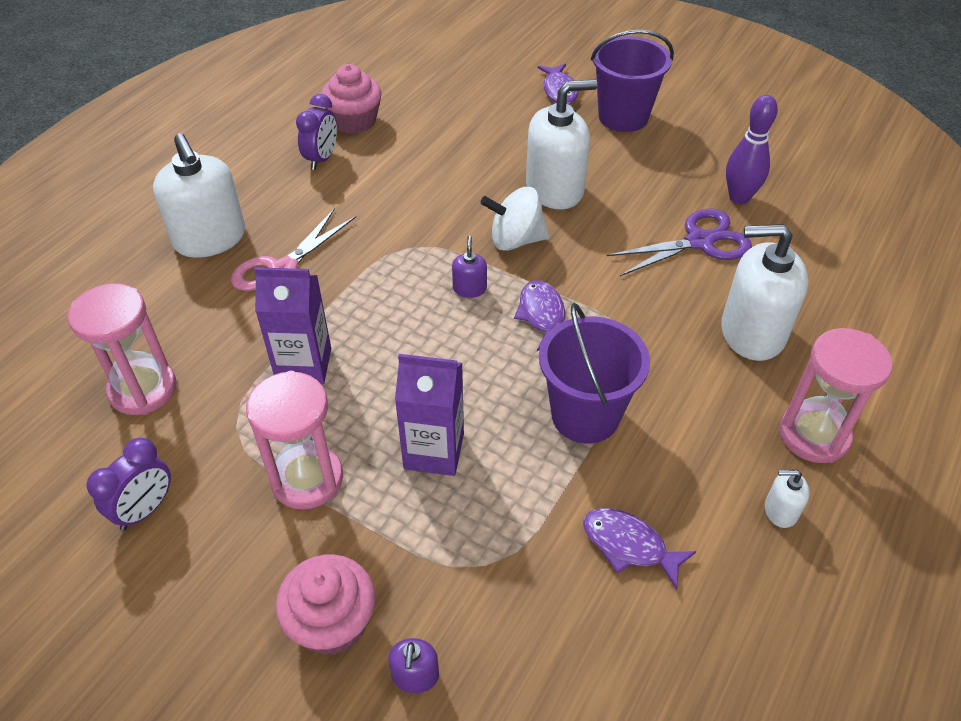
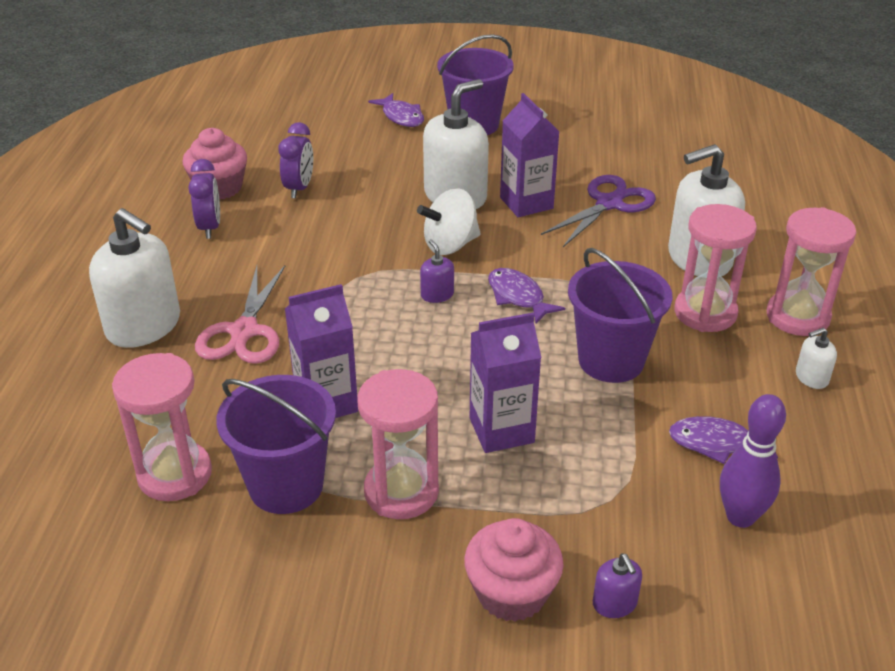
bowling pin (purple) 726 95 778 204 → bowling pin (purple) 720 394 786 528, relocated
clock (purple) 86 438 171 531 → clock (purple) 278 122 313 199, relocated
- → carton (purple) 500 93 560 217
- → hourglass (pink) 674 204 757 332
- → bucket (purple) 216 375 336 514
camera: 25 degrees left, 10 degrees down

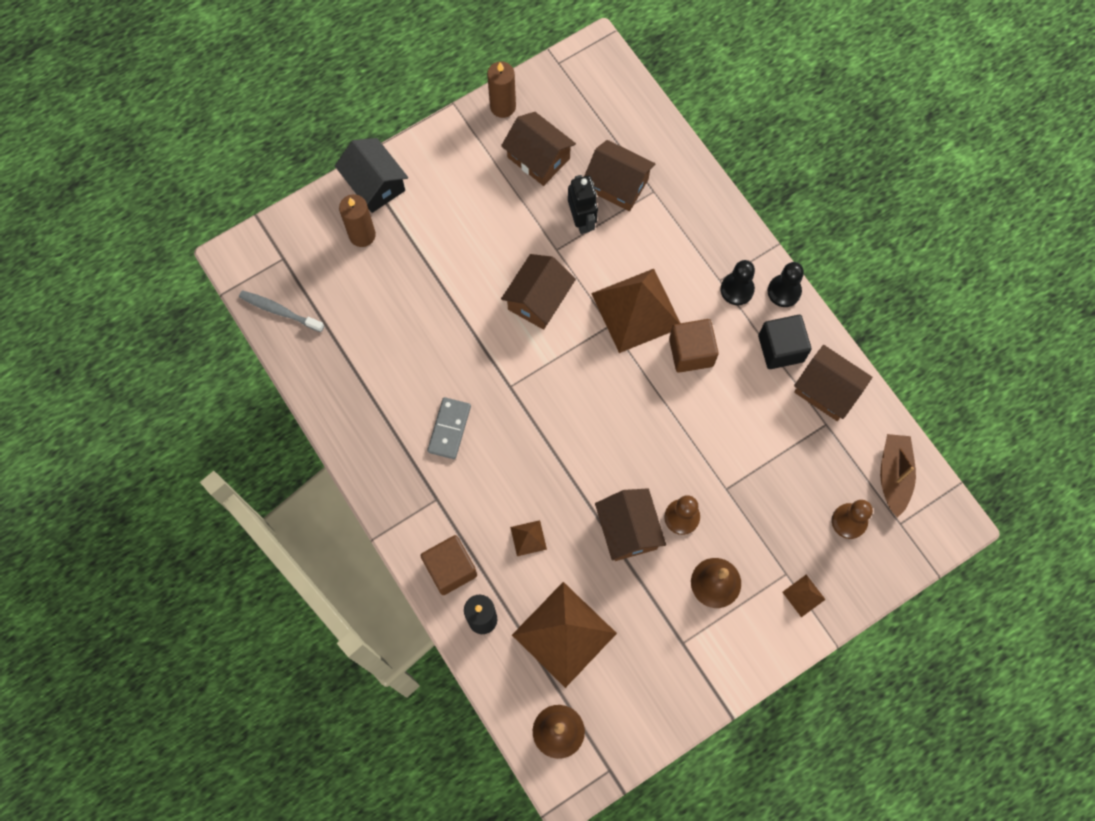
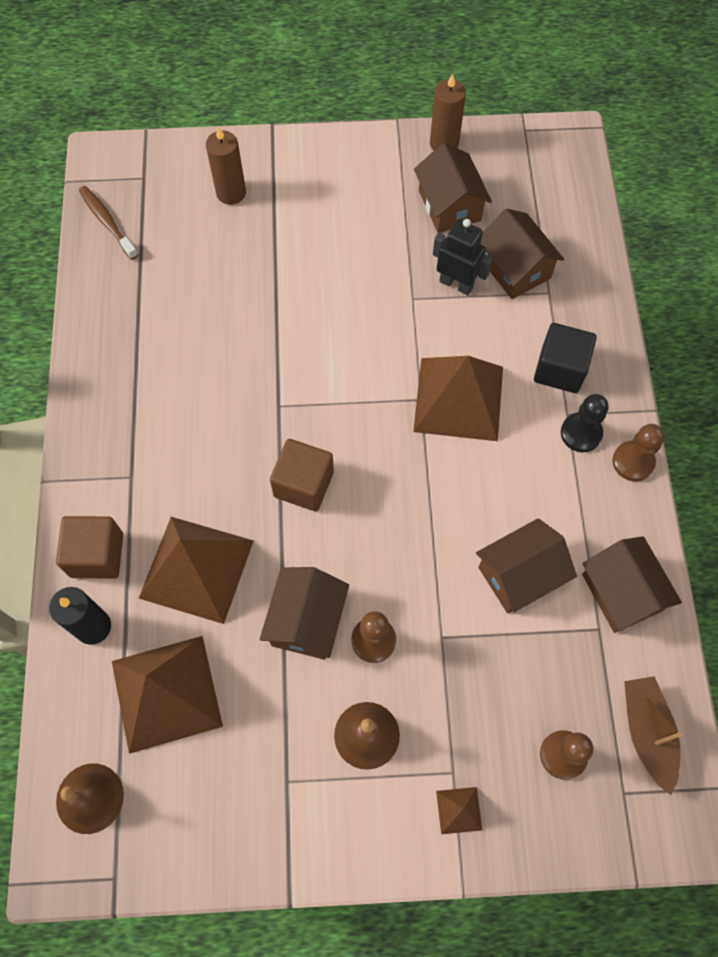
house (black) 335 138 408 213 → -
robot (black) 568 175 598 234 → robot (black) 433 219 493 295, 75 degrees counterclockwise
house (brown) 501 254 576 330 → house (brown) 476 518 577 613, relocated
pawn (black) 768 262 804 307 → pawn (brown) 612 424 665 481
toothbrush (grey) 239 290 324 332 → toothbrush (brown) 79 186 138 260
cube (black) 758 315 812 369 → cube (black) 534 323 597 393, relocated
cube (brown) 669 319 719 373 → cube (brown) 270 439 334 511, relocated
domino (grey) 427 397 471 459 → -
boat (brown) 880 434 916 518 → boat (brown) 624 676 682 795, 45 degrees counterclockwise
pyramid (brown) 510 520 547 556 → pyramid (brown) 139 517 254 624, x2.39
camera: 30 degrees right, 5 degrees down

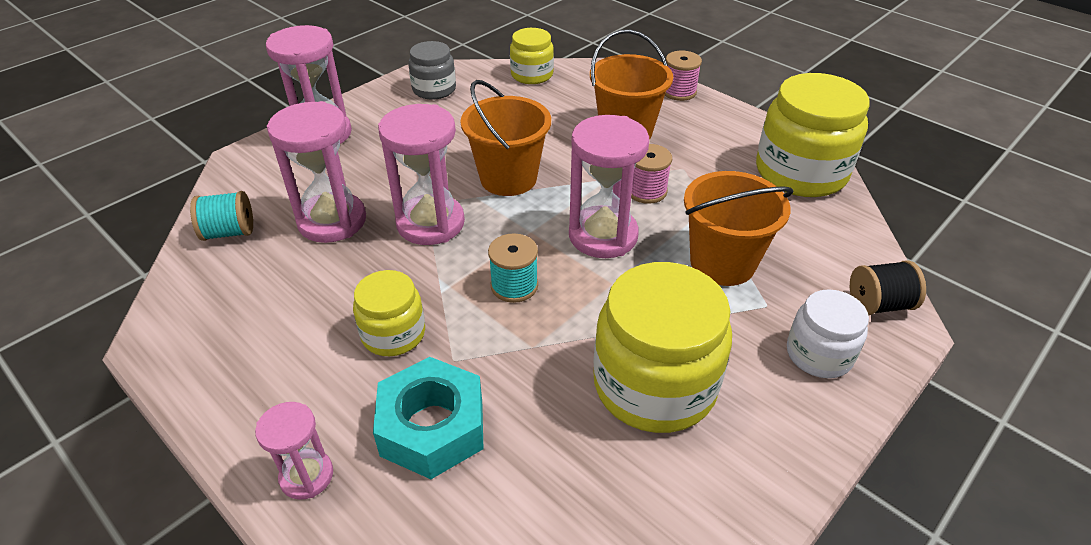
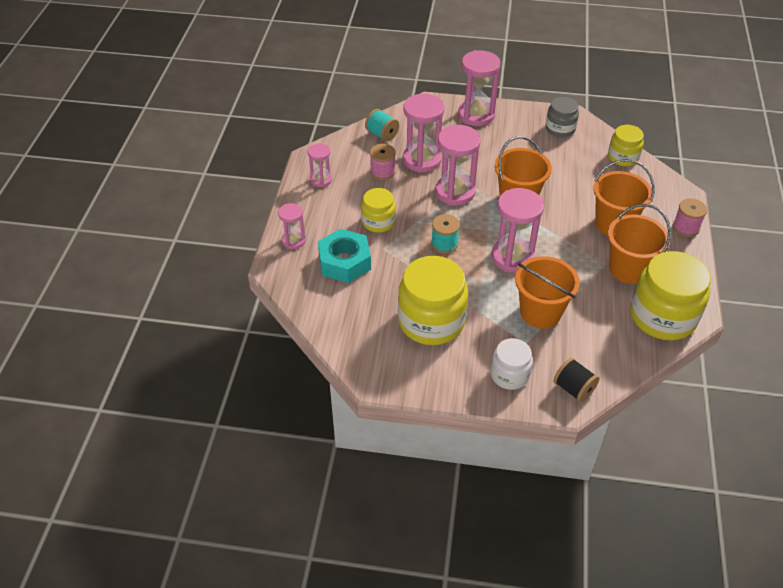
spool (pink) 631 144 672 204 → spool (pink) 370 144 395 180, relocated
- → hourglass (pink) 308 143 332 187
- → bucket (orange) 608 204 671 284
camera: 55 degrees right, 5 degrees up

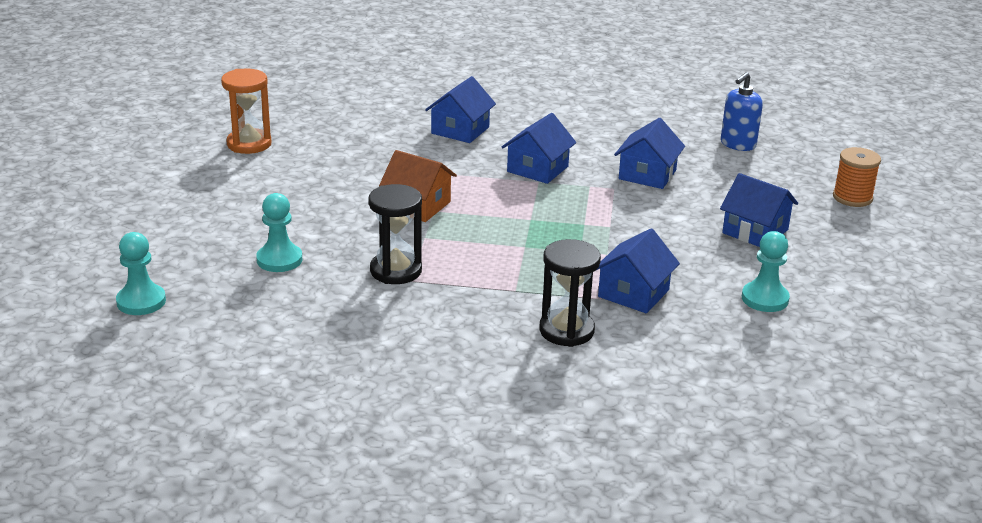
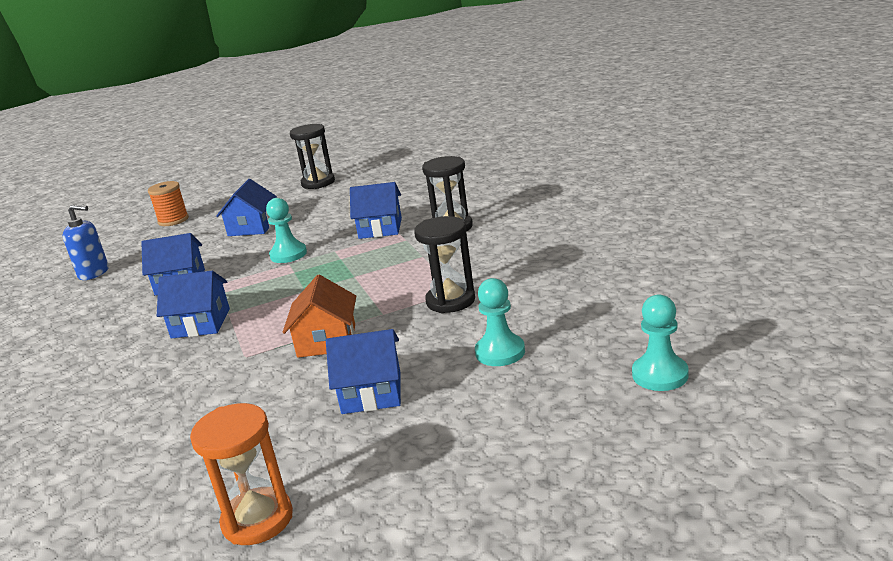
house (blue) 425 76 496 143 → house (blue) 326 329 401 414, relocated
pawn (turquoise) 742 231 790 312 → pawn (turquoise) 266 198 307 263, relocated
- → hourglass (black) 290 124 335 189
camera: 115 degrees left, 5 degrees down

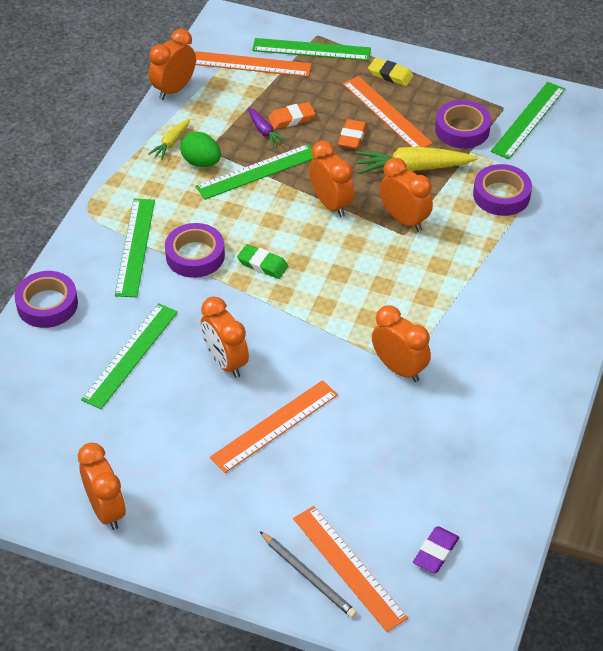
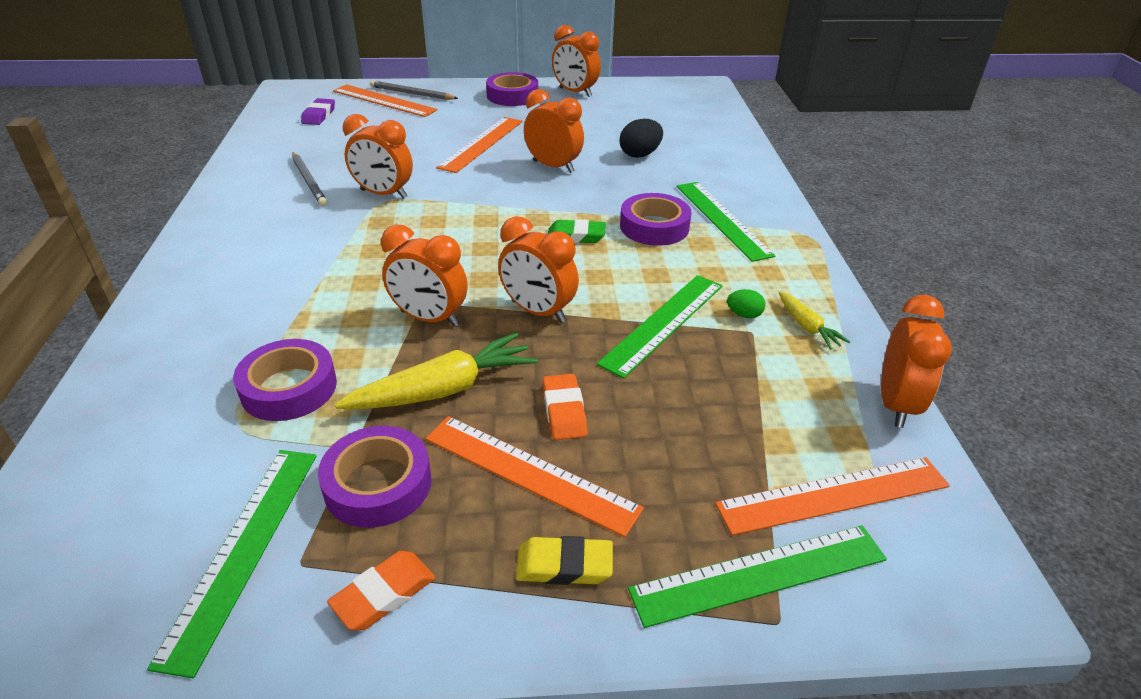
eraser (orange) 268 102 315 129 → eraser (orange) 327 551 435 630, relocated
carrot (purple) 248 107 287 147 → -
carrot (yellow) 148 119 190 160 → carrot (yellow) 779 292 850 350, 150 degrees clockwise
egg (green) 180 132 221 167 → egg (green) 727 289 766 318, x0.58
tape (purple) 14 271 78 328 → tape (purple) 486 72 538 106, relocated
ruler (green) 81 303 178 409 → egg (black) 620 119 663 158
- → pencil (grey) 292 152 327 206
camera: 155 degrees right, 10 degrees down

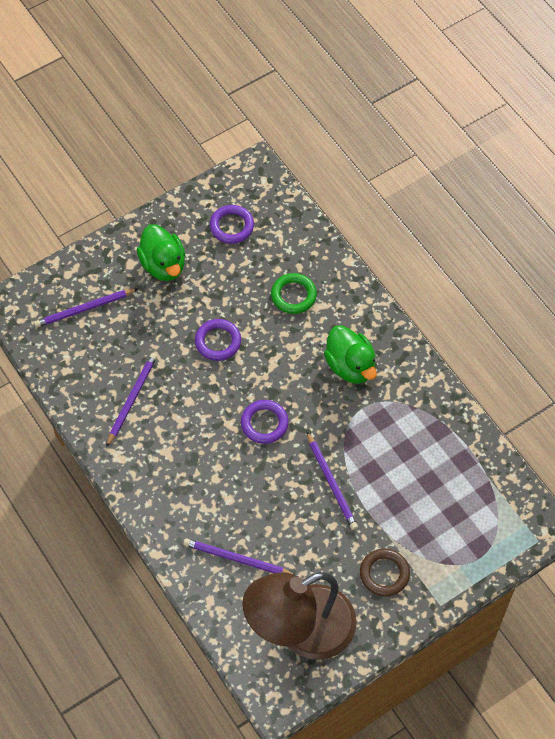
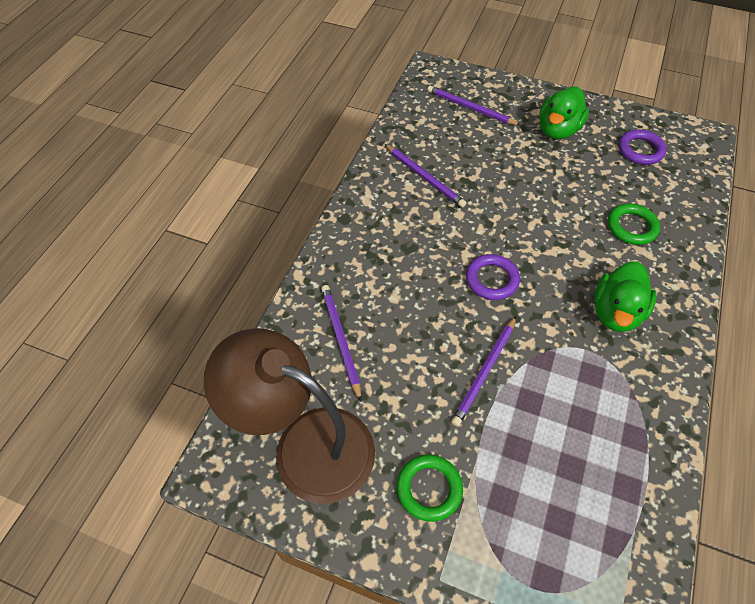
ring (purple) 195 319 241 361 → -
pencil (purple) 106 353 157 447 → pencil (purple) 385 144 466 208, 60 degrees clockwise
ring (brown) 360 549 410 597 → ring (green) 397 455 463 522
camera: 55 degrees right, 5 degrees down

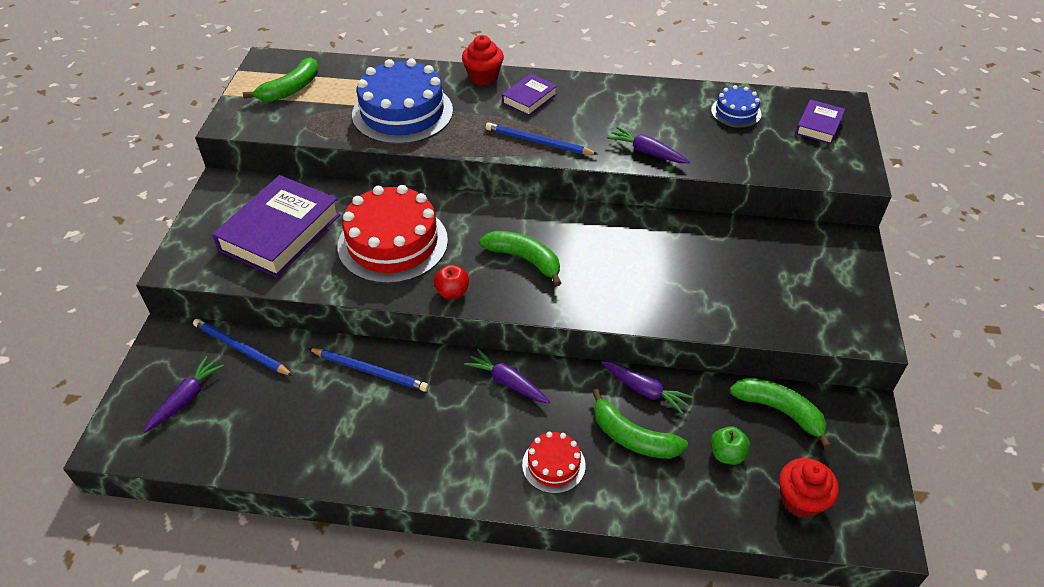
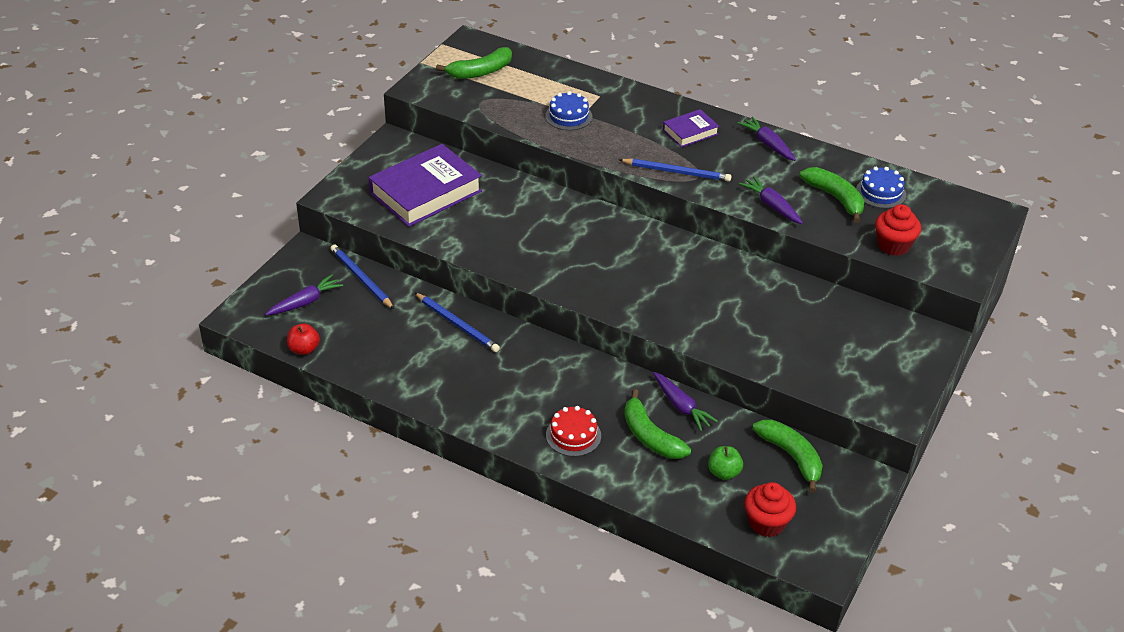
cupcake (red) 462 35 504 85 → cupcake (red) 875 204 921 256, relocated
cake (blue) 352 59 453 144 → cake (blue) 545 91 592 130, x0.49
book (purple) 796 100 845 144 → -
pencil (blue) 486 122 598 155 → pencil (blue) 619 158 731 182, 150 degrees clockwise
cake (red) 337 185 448 284 → -
banana (green) 479 231 561 286 → banana (green) 800 167 864 223, relocated
apple (red) 434 265 469 299 → apple (red) 287 324 320 355, relocated
carrot (purple) 464 349 550 403 → carrot (purple) 738 117 796 161, relocated
camera: 20 degrees right, 5 degrees down

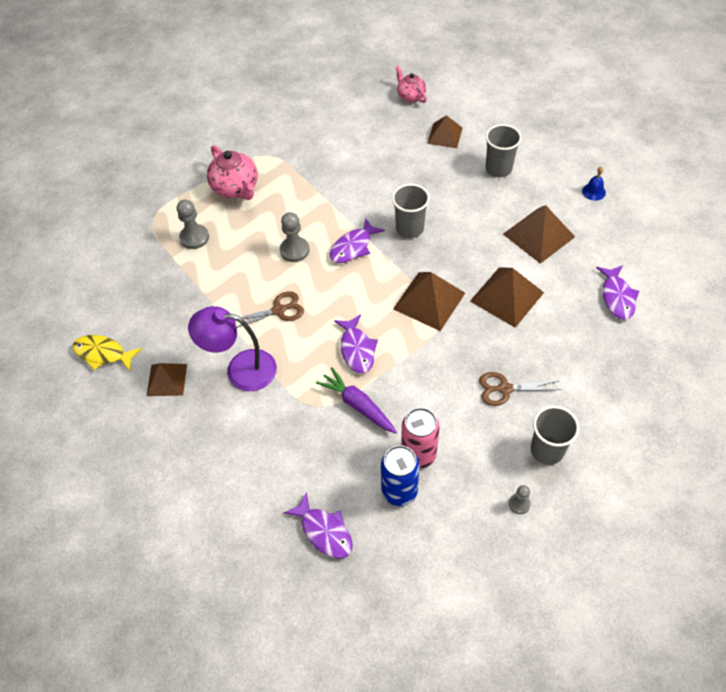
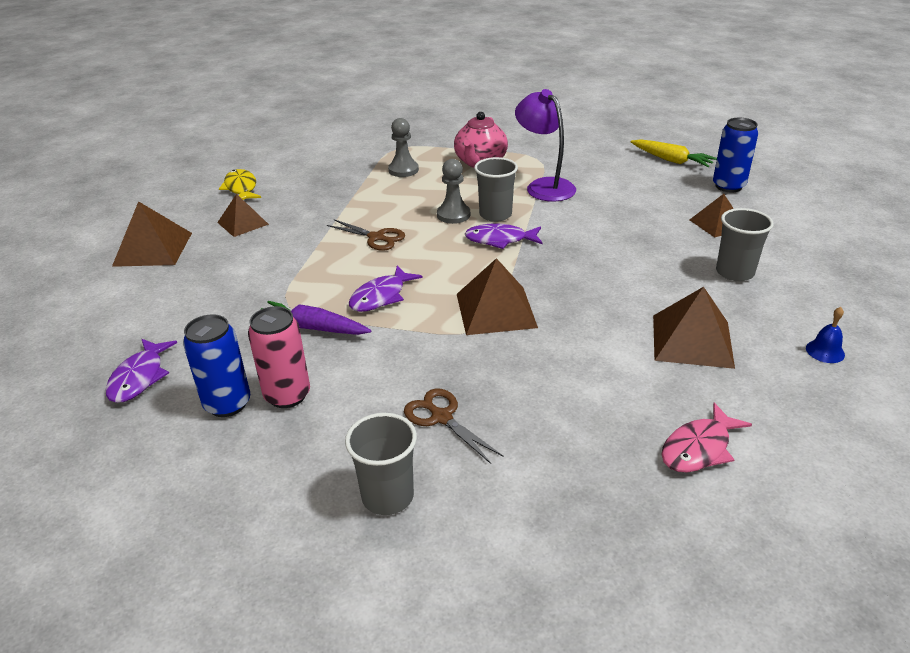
teapot (pink) 395 65 427 103 → can (blue) 713 118 758 193
cup (grey) 392 184 430 238 → cup (grey) 474 157 518 222, relocated
fish (purple) 596 265 639 320 → fish (pink) 662 403 752 473
pyramid (brown) 470 267 544 328 → pyramid (brown) 112 201 192 267, relocated
lamp (purple) 188 306 277 391 → lamp (purple) 515 89 576 202, relocated
carrot (purple) 316 367 397 433 → carrot (purple) 261 301 371 335, 75 degrees counterclockwise
pawn (grey) 509 485 531 514 → -
- → carrot (yellow) 631 139 717 167
camera: 50 degrees right, 20 degrees down

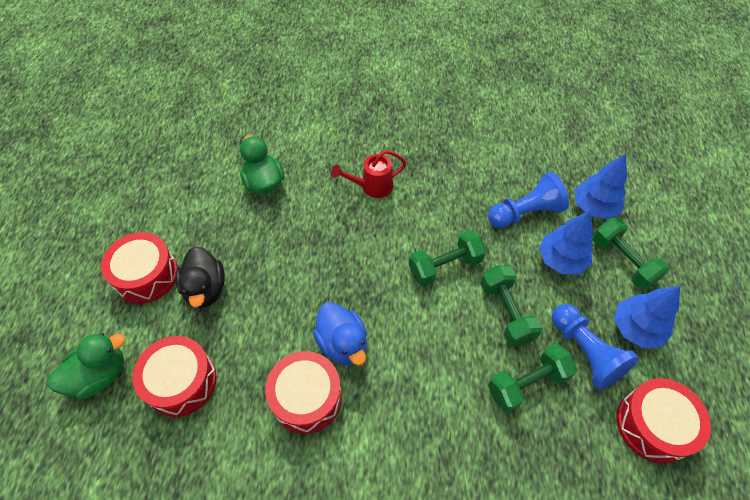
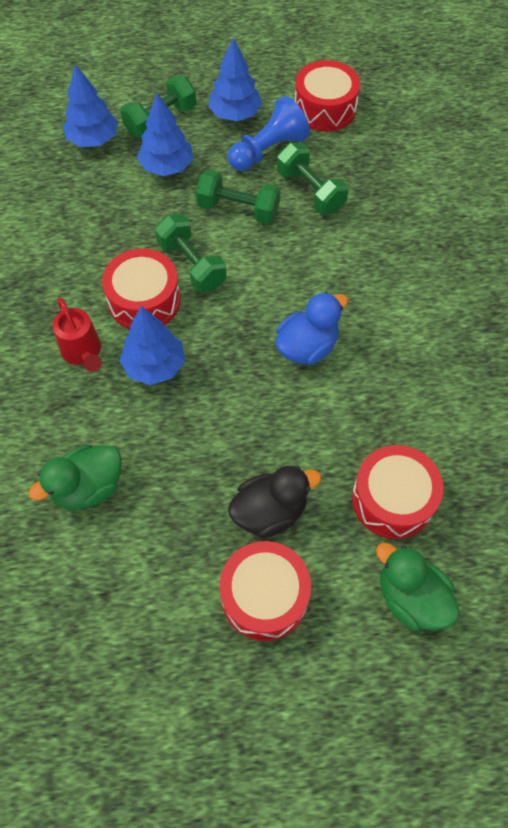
pawn (blue) 488 172 569 228 → -
dumbbell (green) 480 265 543 346 → dumbbell (green) 196 169 280 224, 45 degrees clockwise
drum (red) 265 351 342 434 → drum (red) 102 249 181 329, relocated
- → tree (blue) 120 306 185 385
camera: 100 degrees left, 5 degrees up

